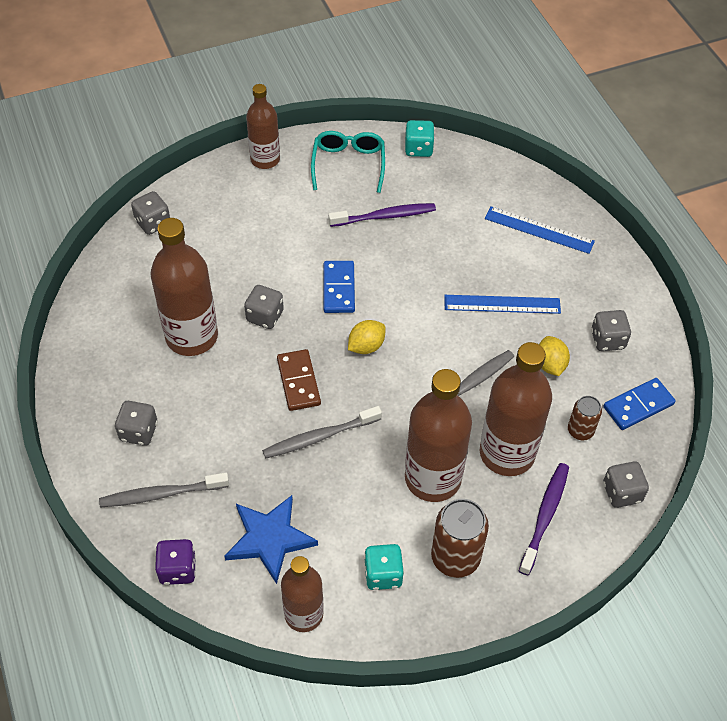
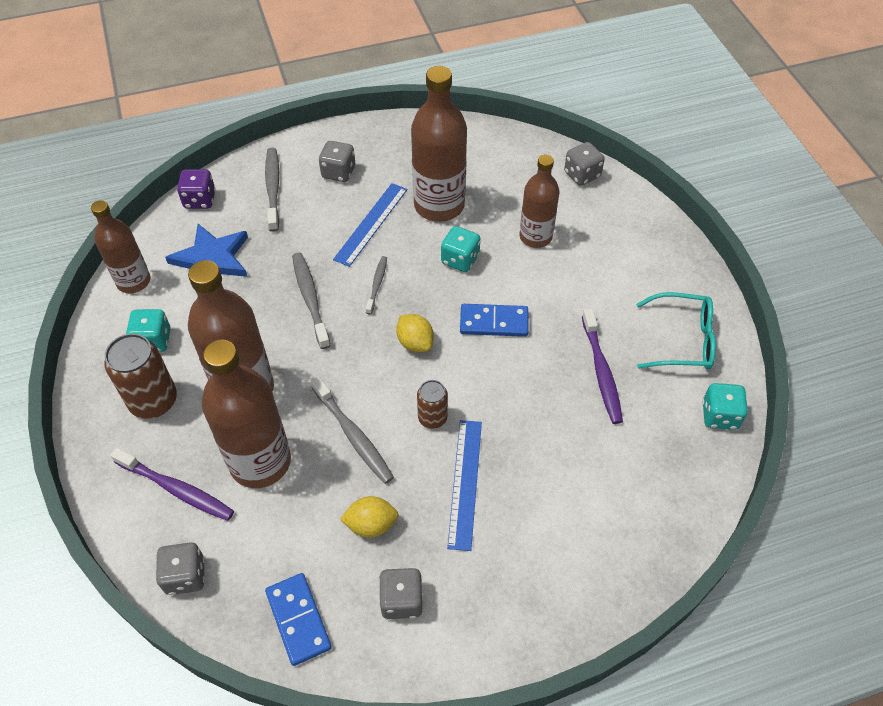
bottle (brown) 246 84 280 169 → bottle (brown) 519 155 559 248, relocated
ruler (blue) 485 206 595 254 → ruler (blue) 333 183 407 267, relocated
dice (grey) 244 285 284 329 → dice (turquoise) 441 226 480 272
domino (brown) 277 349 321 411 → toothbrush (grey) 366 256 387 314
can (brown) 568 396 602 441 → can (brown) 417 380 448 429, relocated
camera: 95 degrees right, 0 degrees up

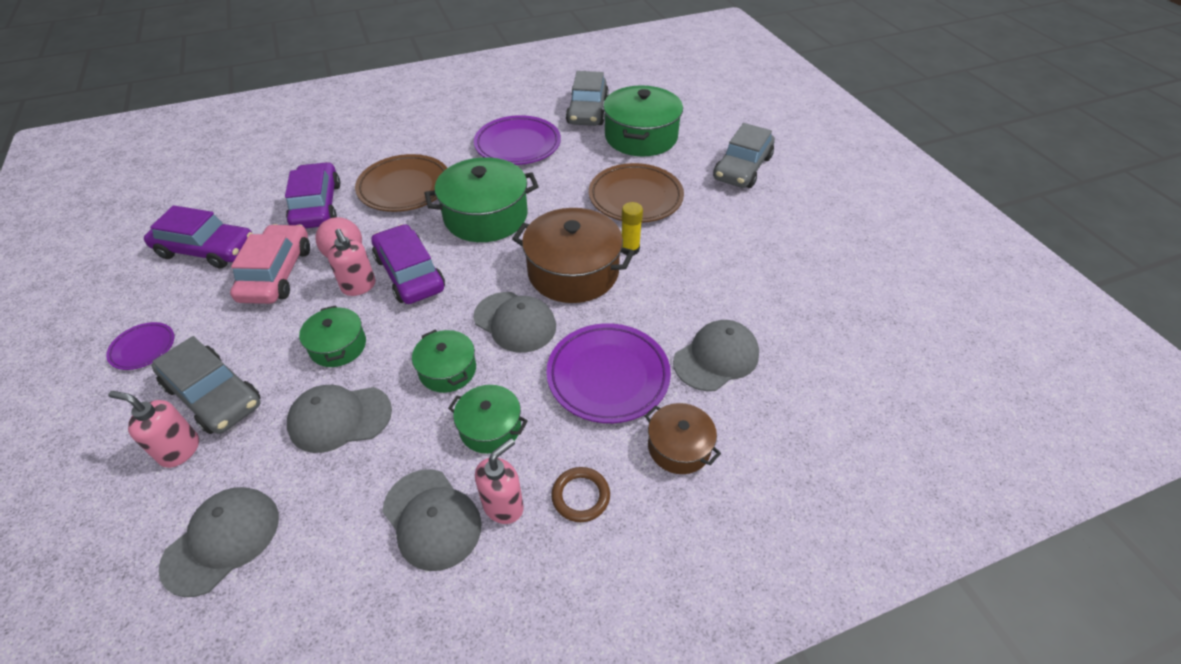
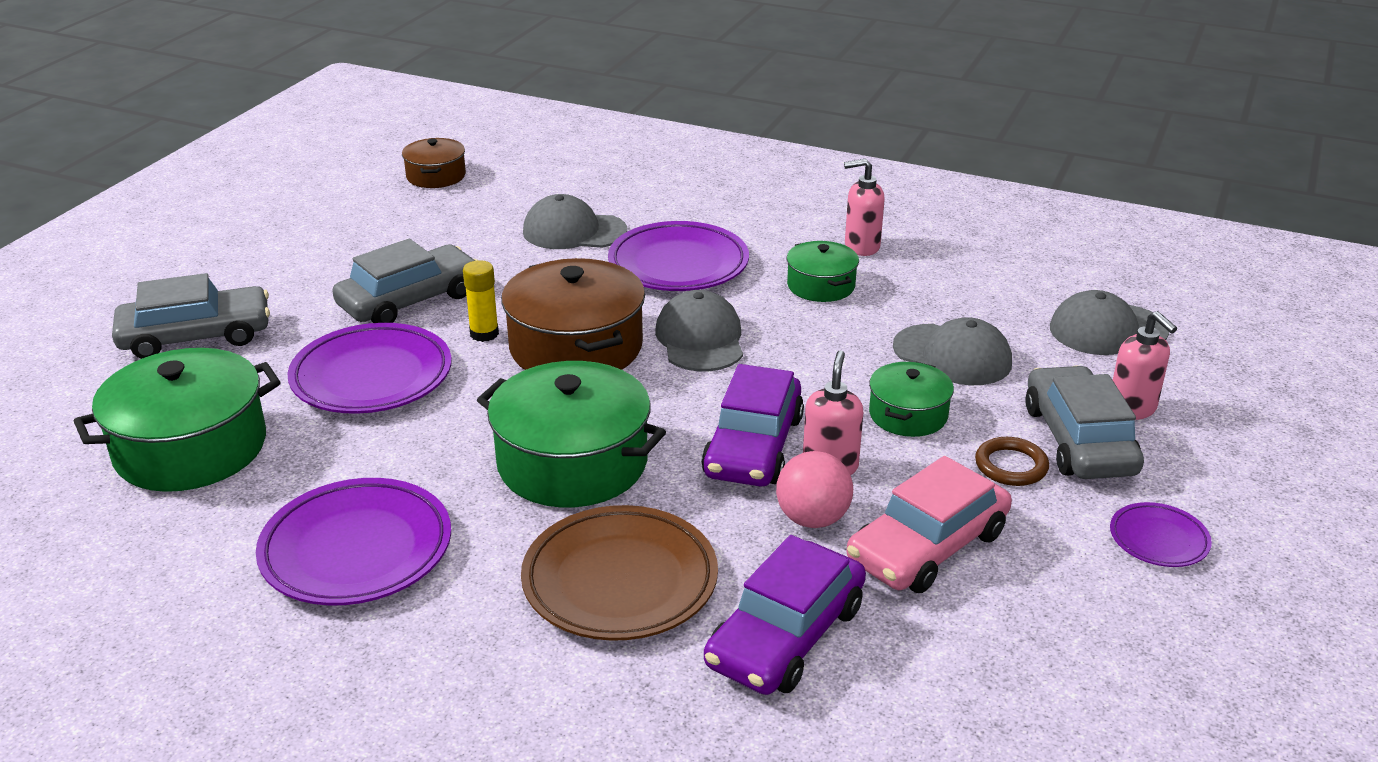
car (grey) 566 71 609 126 → car (grey) 332 239 478 323, relocated
plate (brown) 589 163 684 223 → plate (purple) 287 323 452 414
car (purple) 144 205 253 269 → -
pot (green) 412 330 476 393 → -
pot (brown) 645 403 721 474 → pot (brown) 402 138 466 188, relocated
ring (brown) 551 467 610 522 → ring (brown) 975 437 1049 486, relocated
cap (grey) 382 469 482 571 → -
camera: 135 degrees left, 15 degrees down

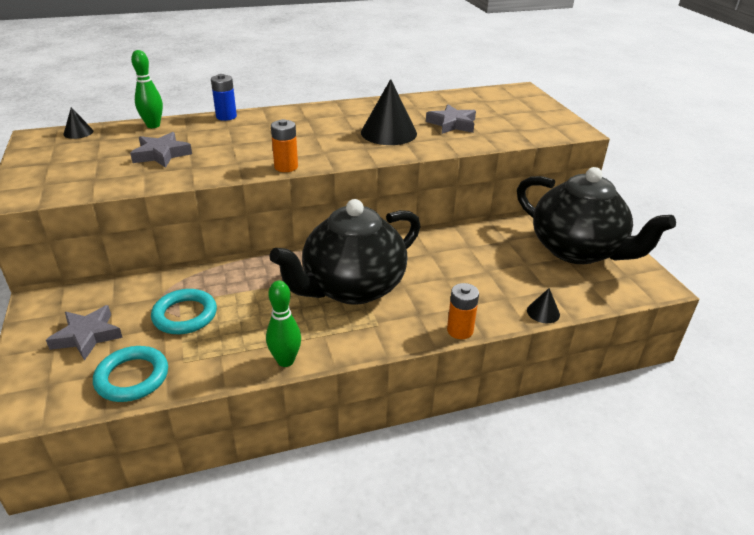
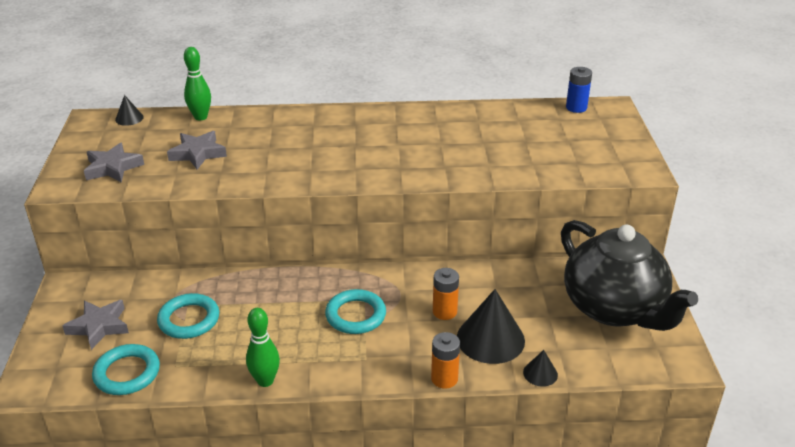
battery (blue) 211 74 237 121 → battery (blue) 566 67 592 113, relocated
cone (black) 361 79 417 145 → cone (black) 457 289 525 364, relocated
star (grey) 426 104 476 134 → star (grey) 84 142 144 183, relocated
battery (orange) 271 119 298 172 → battery (orange) 433 268 459 320, relocated
teapot (black) 269 199 421 305 → ring (turquoise) 325 289 386 334
camera: 15 degrees right, 0 degrees up

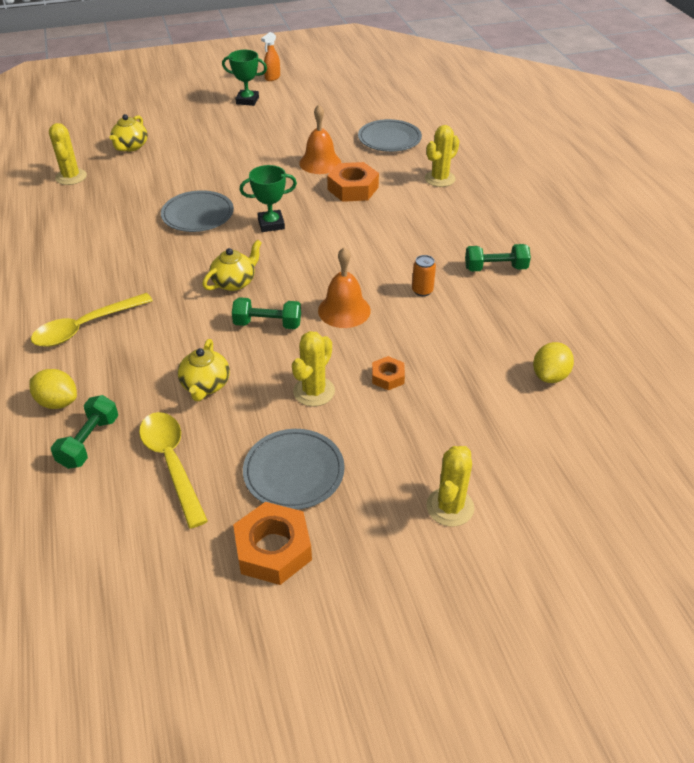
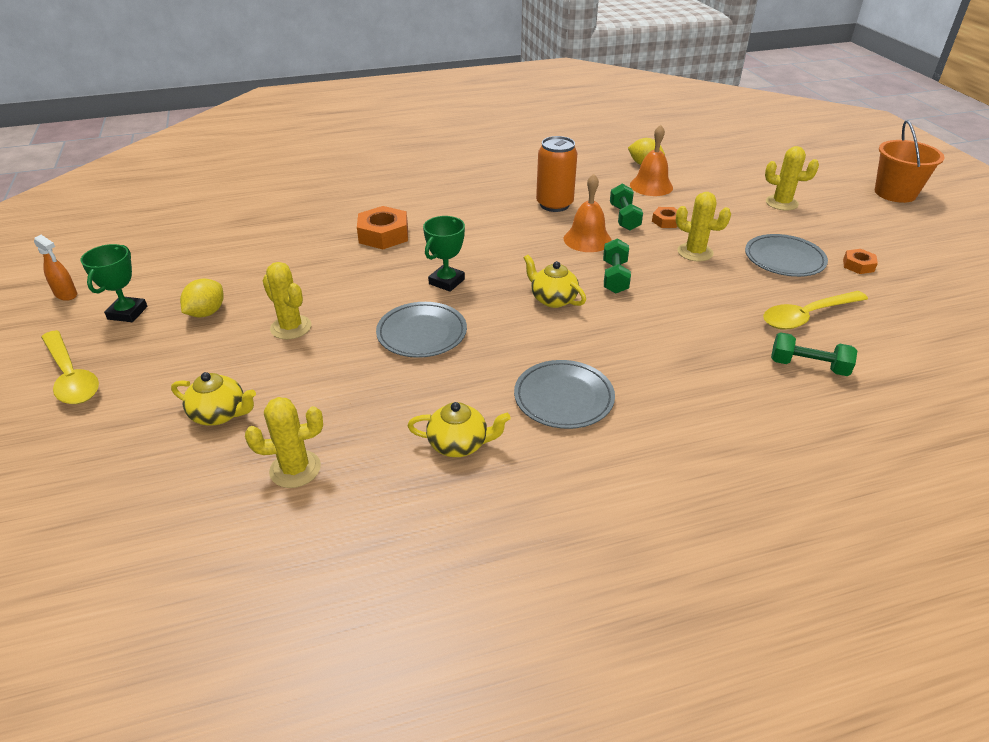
bell (orange) 299 105 341 174 → bell (orange) 630 125 673 196, relocated
plate (grey) 358 119 422 152 → plate (grey) 514 360 615 429, relocated
cactus (yellow) 425 125 459 187 → cactus (yellow) 262 262 311 340, relocated
trophy (green) 240 165 297 232 → trophy (green) 423 216 465 292, 45 degrees clockwise
dumbbell (green) 465 244 531 271 → dumbbell (green) 610 184 643 231, relocated
can (orange) 412 255 436 296 → can (orange) 536 136 577 212, x1.97
spoon (yellow) 31 293 153 347 → spoon (yellow) 41 330 99 404, relocated
teapot (yellow) 178 339 230 401 → teapot (yellow) 407 402 511 457, relocated
lemon (yellow) 29 369 77 409 → lemon (yellow) 180 278 224 318, relocated
nut (orange) 233 502 312 585 → nut (orange) 843 249 878 274, x0.55
- → bucket (orange) 875 120 945 203
camera: 90 degrees left, 5 degrees down

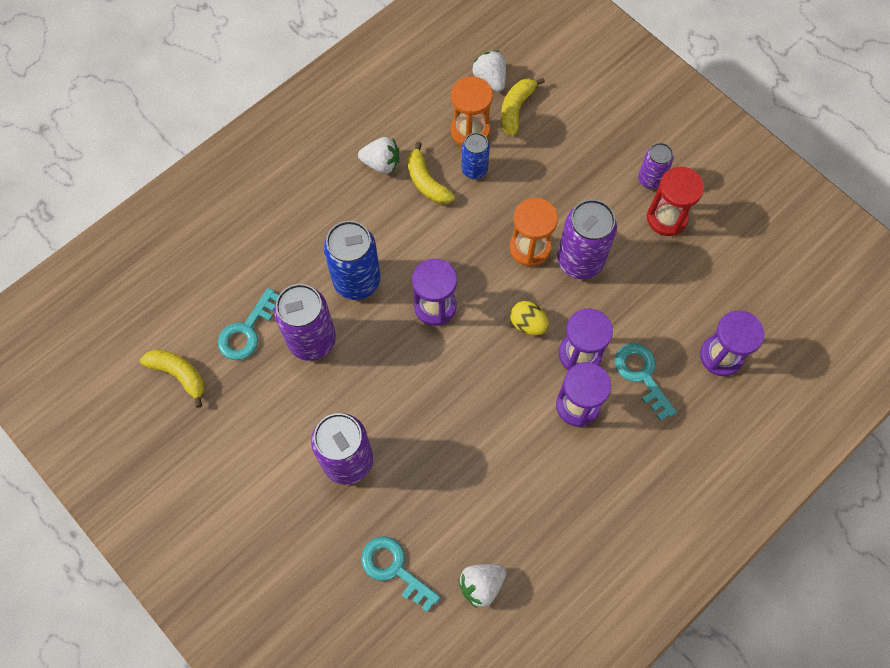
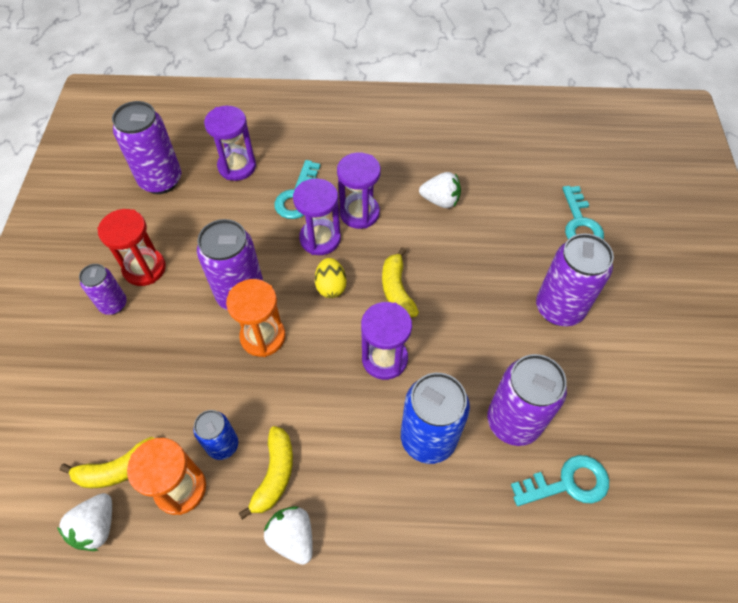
banana (yellow) 140 350 205 408 → banana (yellow) 382 247 419 317, relocated
strawberry (white) 458 564 506 609 → strawberry (white) 419 172 461 208, relocated
- → can (purple) 112 101 181 194
camera: 135 degrees left, 10 degrees down

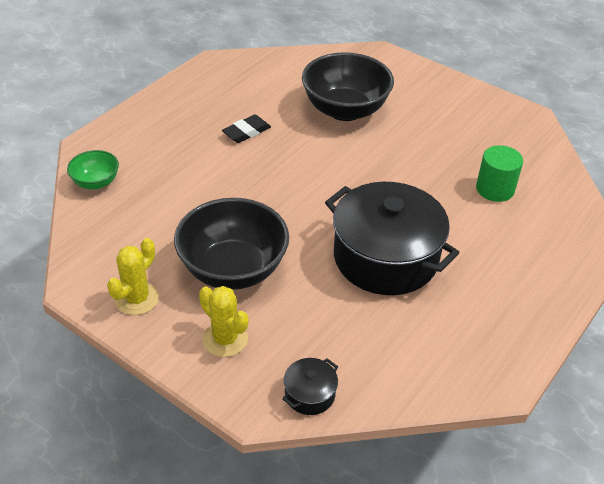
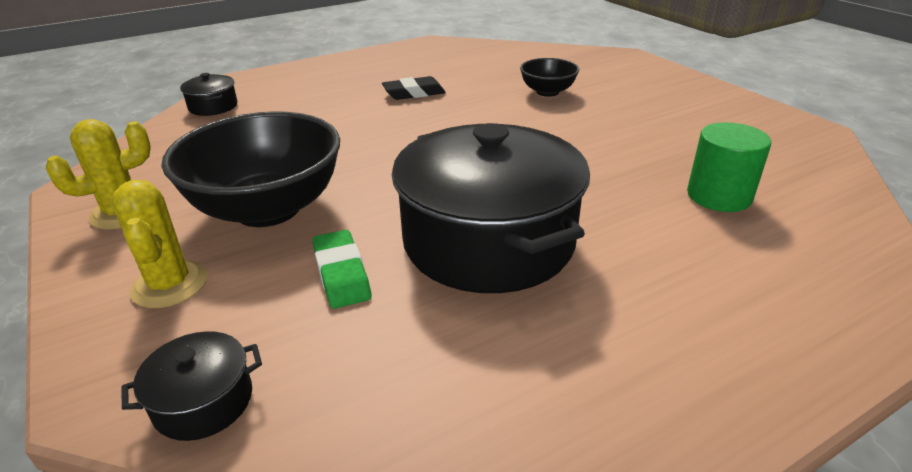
bowl (black) 302 52 394 121 → bowl (black) 520 58 579 97, x0.50
bowl (green) 67 150 119 189 → pot (black) 180 73 238 116
- → eraser (green) 312 230 371 309
camera: 25 degrees right, 10 degrees down

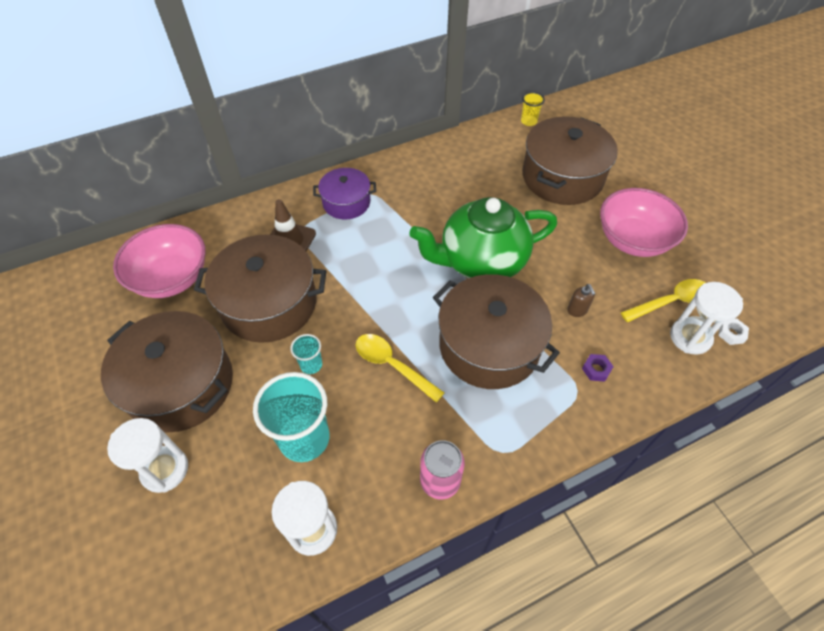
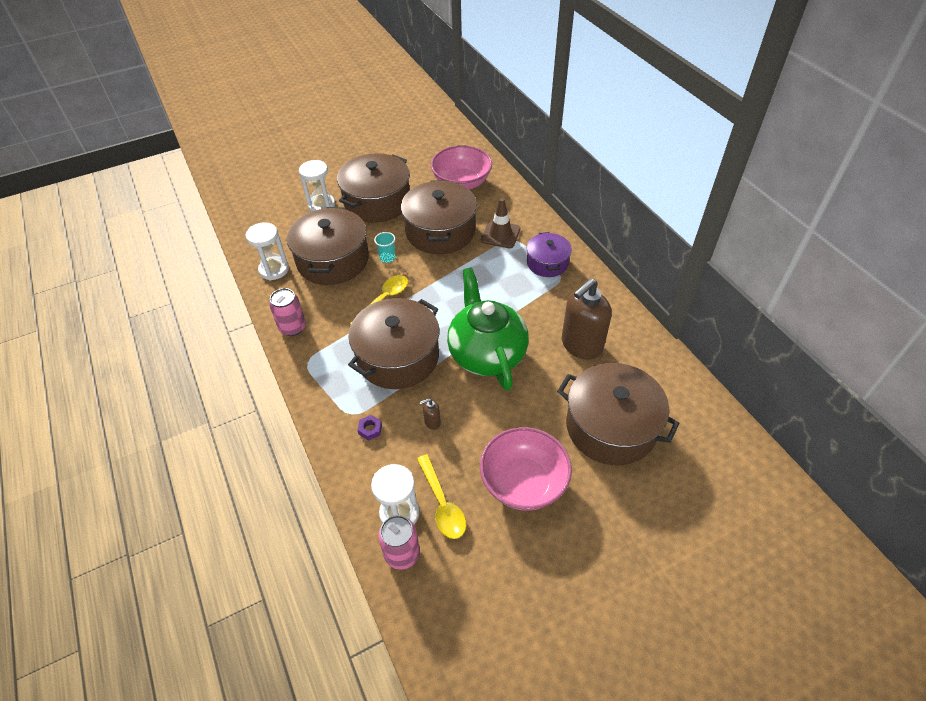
cup (yellow) 521 92 545 126 → -
nut (white) 718 319 749 345 → can (pink) 378 515 420 570
cup (turquoise) 253 372 330 462 → pot (brown) 287 207 369 285
- → soap dispenser (brown) 562 279 612 360
camera: 90 degrees right, 5 degrees down

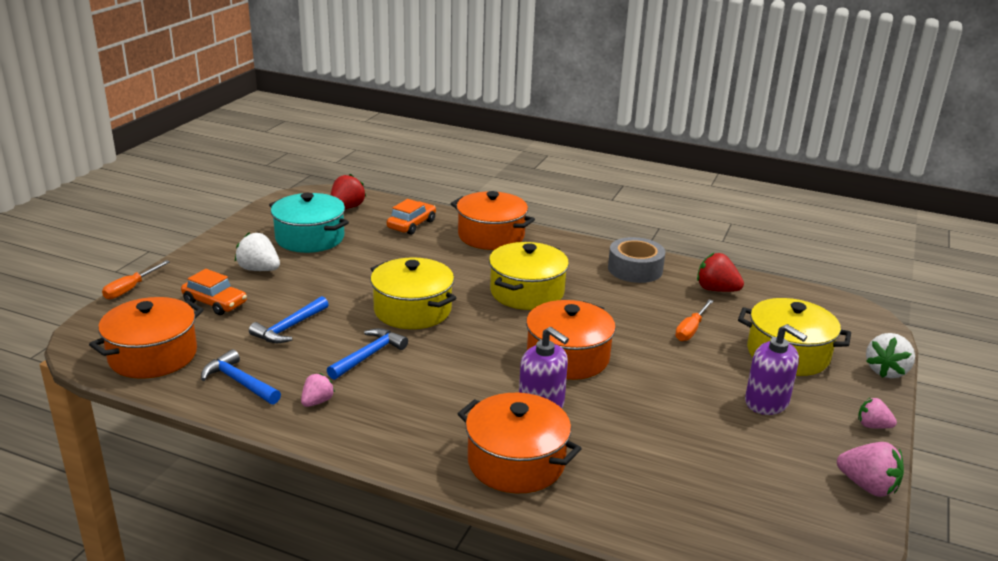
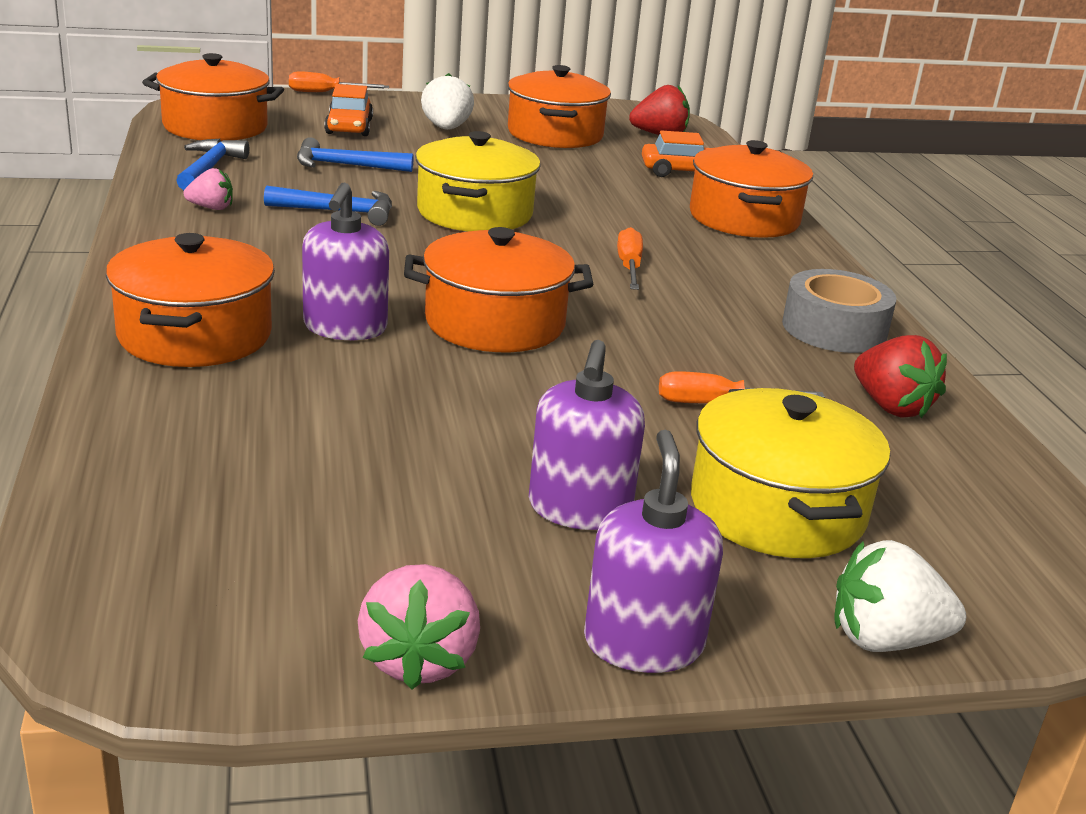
pot (turquoise) 269 193 349 253 → pot (orange) 508 65 611 148
pot (yellow) 489 242 569 310 → screwdriver (orange) 617 227 643 290
strawberry (red) 697 253 744 292 → strawberry (red) 854 335 947 418, 150 degrees clockwise
strawberry (pink) 858 397 897 429 → soap dispenser (purple) 584 430 723 673
camera: 55 degrees right, 0 degrees up

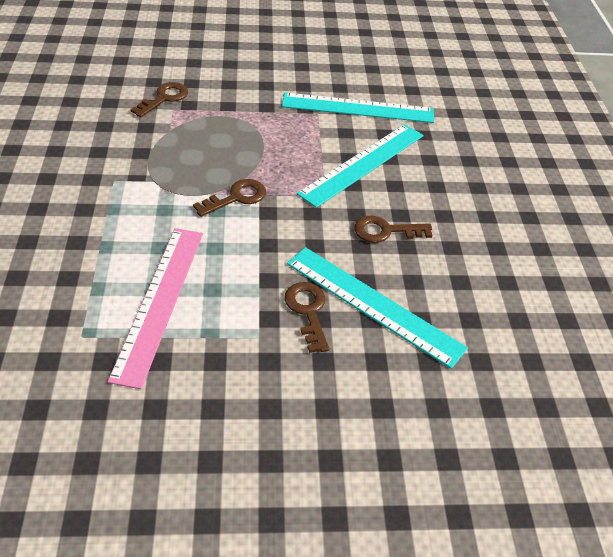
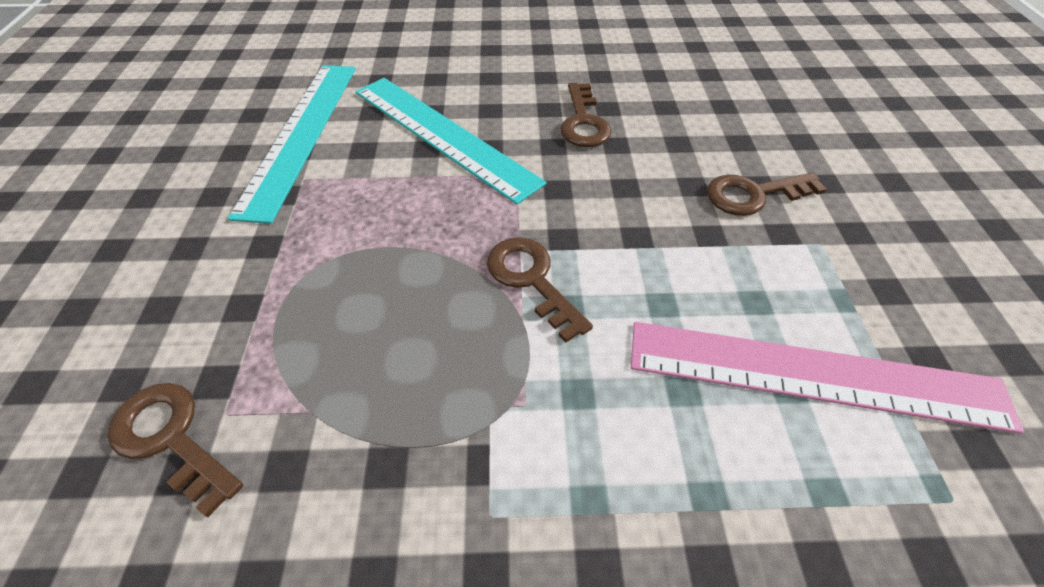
ruler (turquoise) 287 247 468 369 → -
camera: 85 degrees left, 5 degrees up

